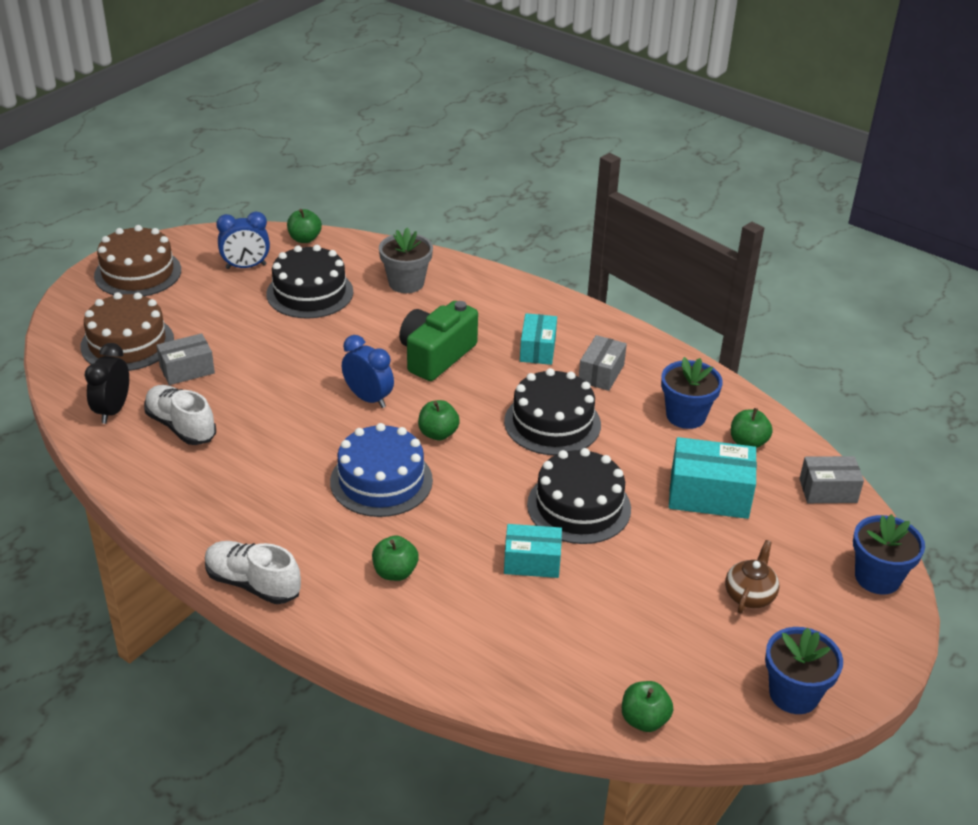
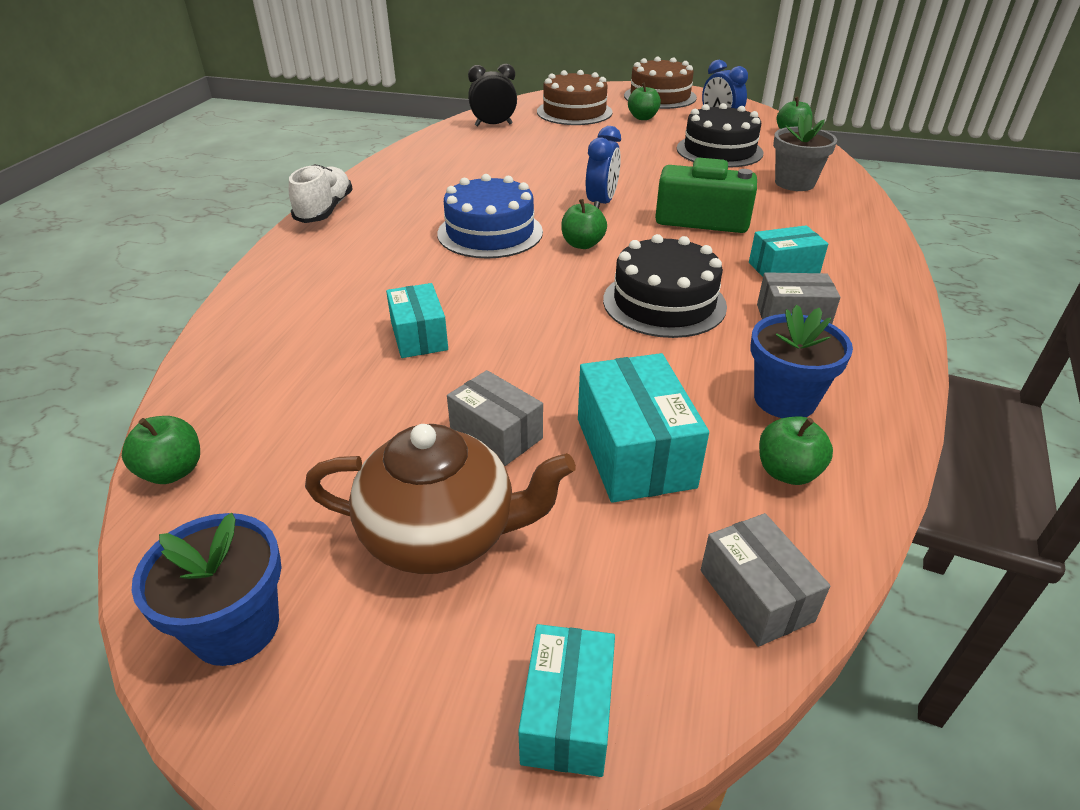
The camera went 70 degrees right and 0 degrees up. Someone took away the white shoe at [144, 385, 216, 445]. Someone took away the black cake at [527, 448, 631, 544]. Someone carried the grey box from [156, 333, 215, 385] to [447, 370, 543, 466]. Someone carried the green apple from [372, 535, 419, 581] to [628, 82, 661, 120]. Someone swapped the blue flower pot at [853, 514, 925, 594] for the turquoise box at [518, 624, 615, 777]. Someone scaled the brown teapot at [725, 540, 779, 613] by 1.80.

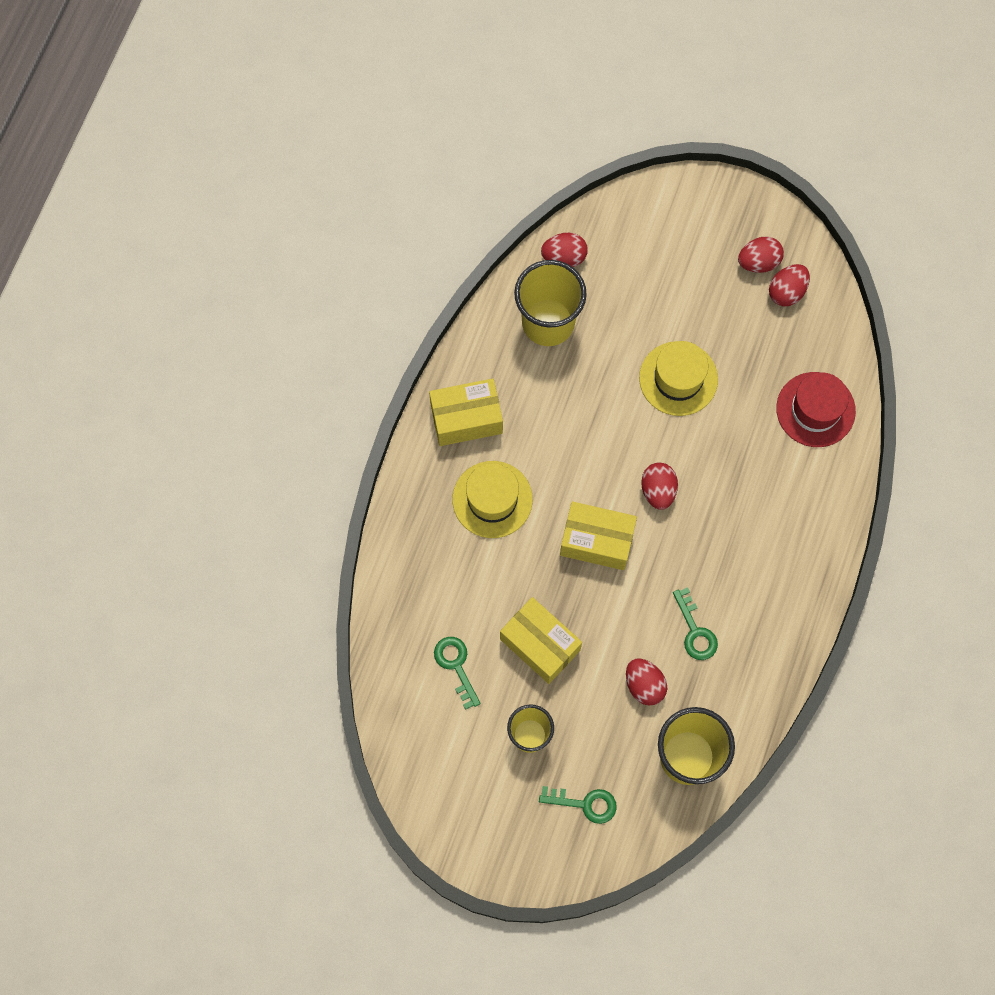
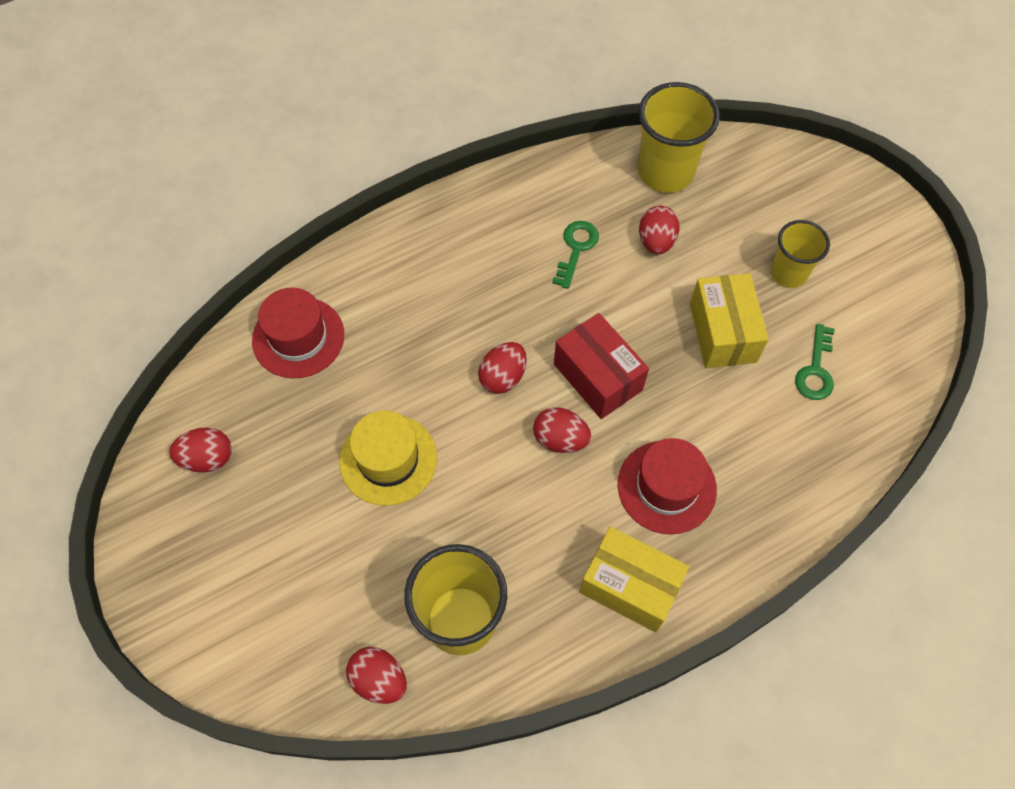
The camera went 140 degrees left and 10 degrees down. Someone took away the green key at [539, 786, 617, 824]. Someone carried the red egg from [738, 237, 784, 273] to [533, 407, 591, 453]. Someone repainted the yellow hat at [453, 461, 533, 538], which became the red hat at [618, 438, 717, 535]. Someone repainted the yellow box at [560, 502, 637, 570], which became the red box at [554, 313, 649, 419].

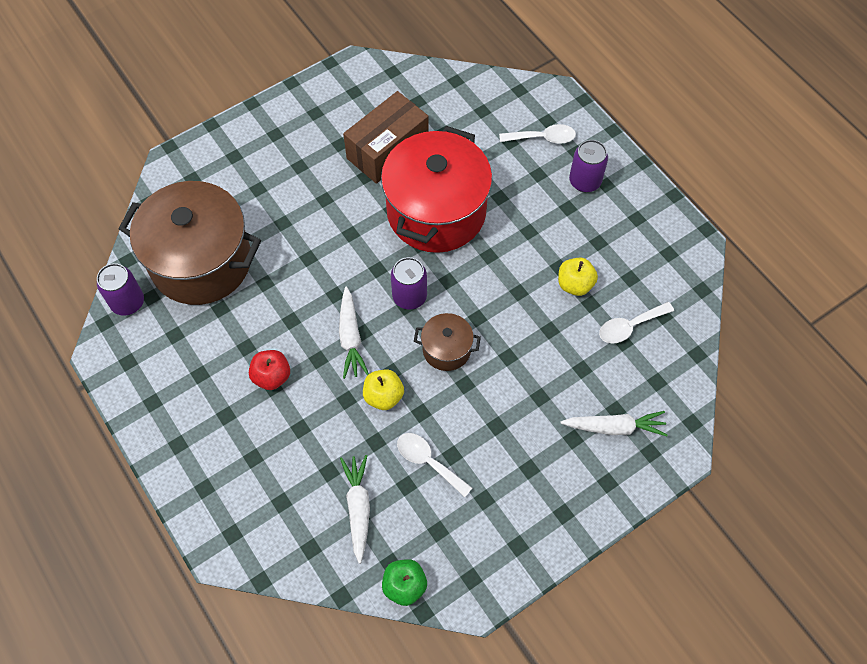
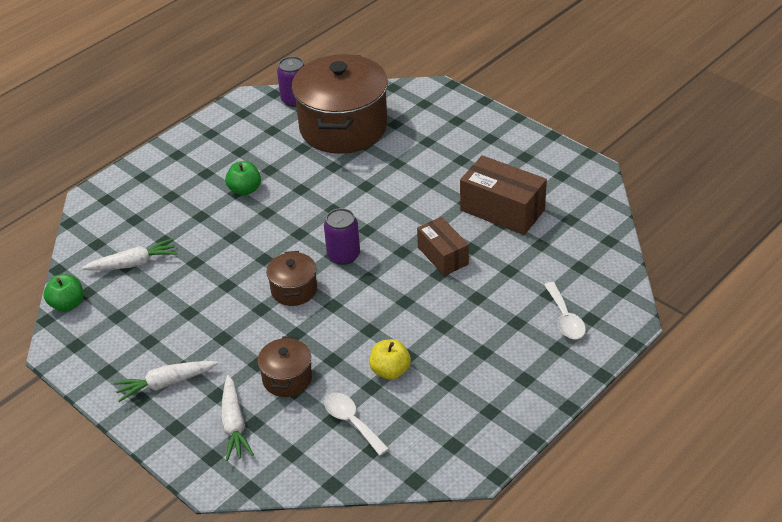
The camera went 80 degrees right and 20 degrees down. Someone took away the yellow apple at [363, 369, 404, 410]. Someone took away the white spoon at [397, 433, 472, 497]. Someone took away the purple can at [569, 140, 608, 192]. Someone put down the brown pot at [257, 336, 312, 397]. Someone carried the white carrot from [339, 287, 369, 379] to [113, 361, 218, 402]. Someone swapped the red pot at [381, 126, 492, 253] for the brown box at [417, 217, 469, 276]. Someone repainted the red apple at [249, 350, 290, 390], which became the green apple at [225, 161, 261, 196].

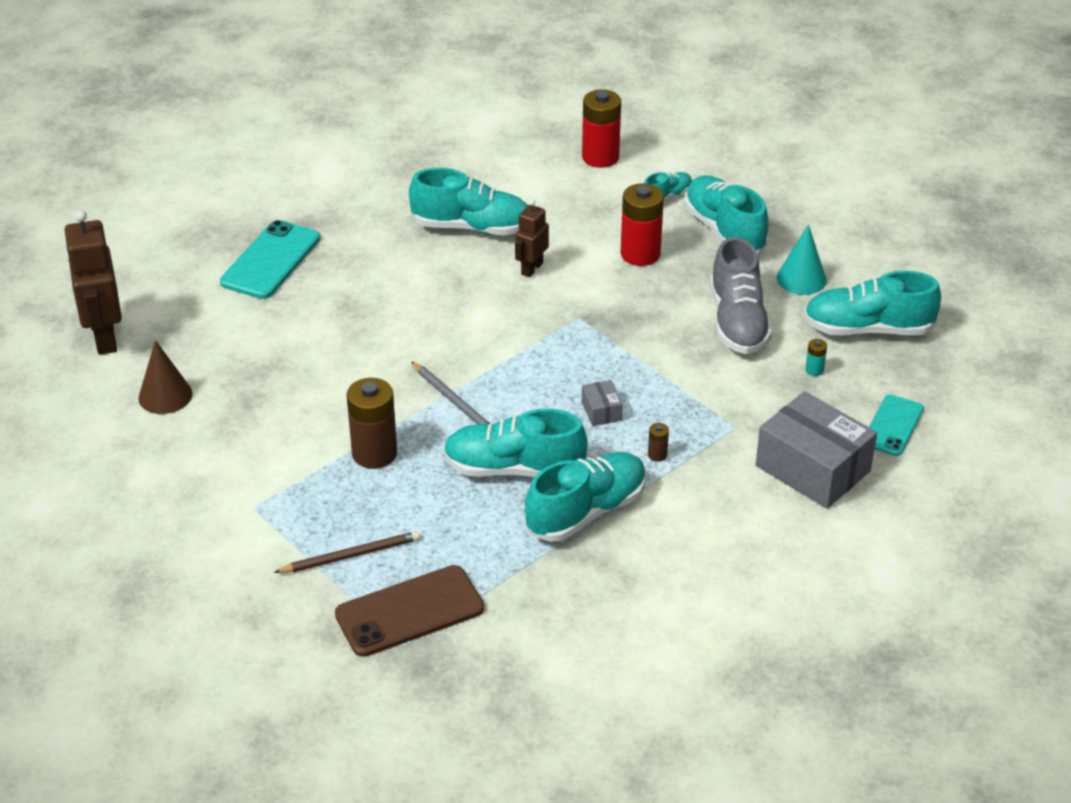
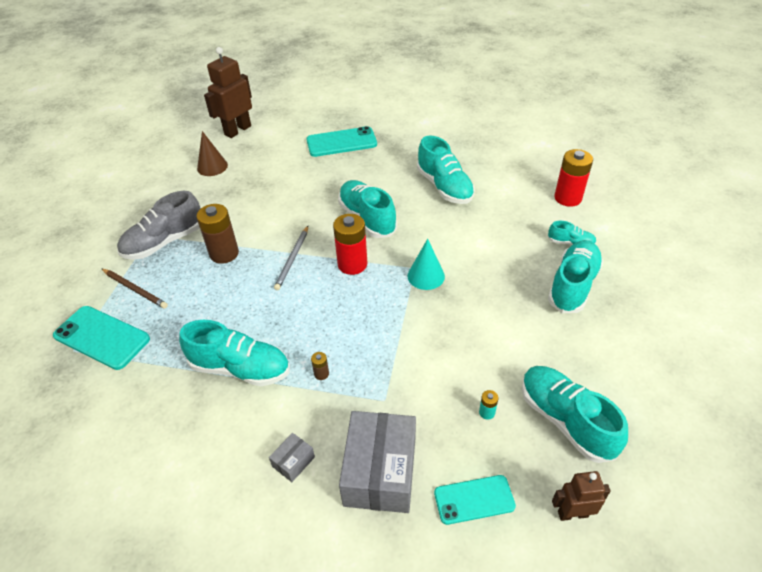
The camera went 55 degrees right and 5 degrees up. Someone carried the turquoise shoe from [443, 409, 588, 477] to [338, 180, 397, 238]. Someone carried the brown robot from [515, 200, 549, 277] to [552, 471, 611, 521]. Someone carried the grey box from [582, 380, 623, 426] to [269, 433, 315, 482]. Someone carried the red battery from [621, 183, 664, 266] to [333, 214, 367, 275]. Someone carried the grey shoe from [710, 237, 772, 354] to [117, 191, 201, 260]. Someone carried the turquoise cone from [777, 224, 827, 295] to [407, 239, 445, 290]. Someone repainted the brown phone at [335, 565, 484, 657], which became the turquoise phone at [53, 306, 150, 370].

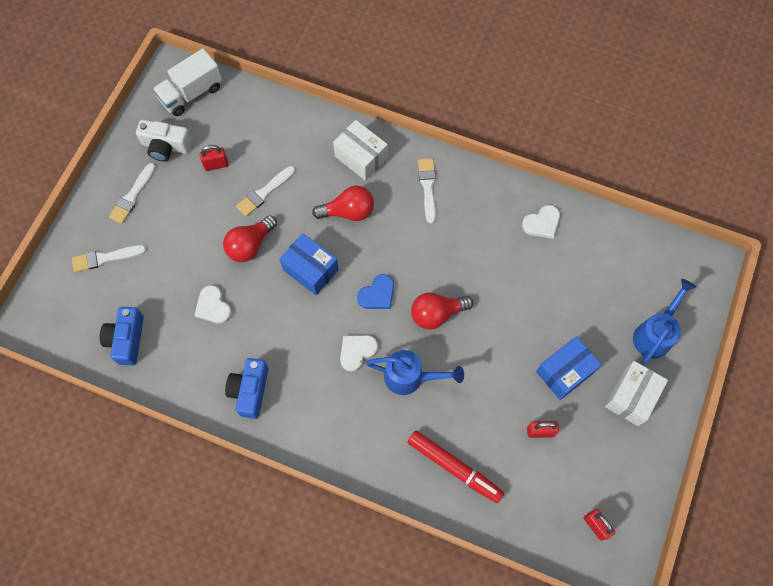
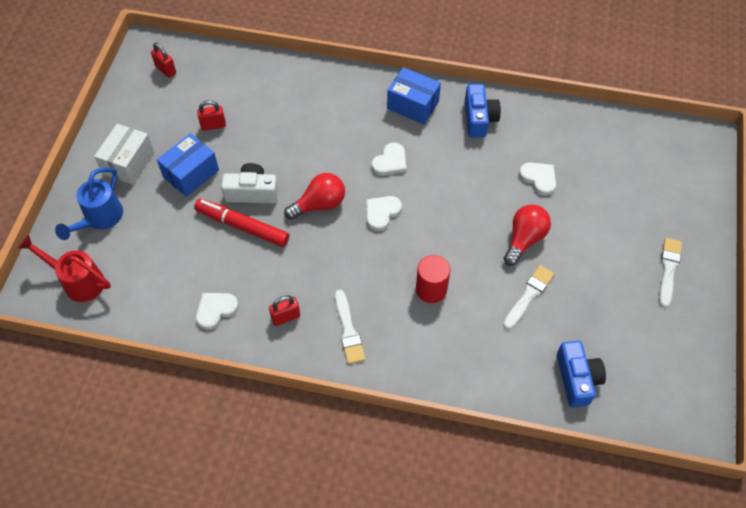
The camera went 170 degrees right and 10 degrees down. Someone took away the white brush at [72, 245, 147, 272]. Someone took away the white truck at [153, 48, 222, 116]. Someone took away the white box at [333, 120, 388, 181]. Someone took away the blue watering can at [366, 350, 464, 395]. Someone put down the red watering can at [18, 235, 111, 302]. Someone carried the blue camera from [100, 307, 144, 365] to [557, 341, 606, 408]. Someone carried the white camera from [136, 120, 192, 161] to [221, 163, 278, 203]. Someone carried the red padlock from [199, 145, 229, 171] to [269, 295, 300, 326]. Someone carried the blue box from [280, 233, 339, 295] to [387, 67, 441, 124]. Someone carried the red marker from [407, 430, 504, 503] to [194, 199, 289, 247]. Someone swapped the red light bulb at [312, 186, 374, 221] for the red cylinder at [416, 255, 450, 303]. Someone repainted the blue heart at [357, 274, 394, 309], which became the white heart at [366, 196, 402, 231].

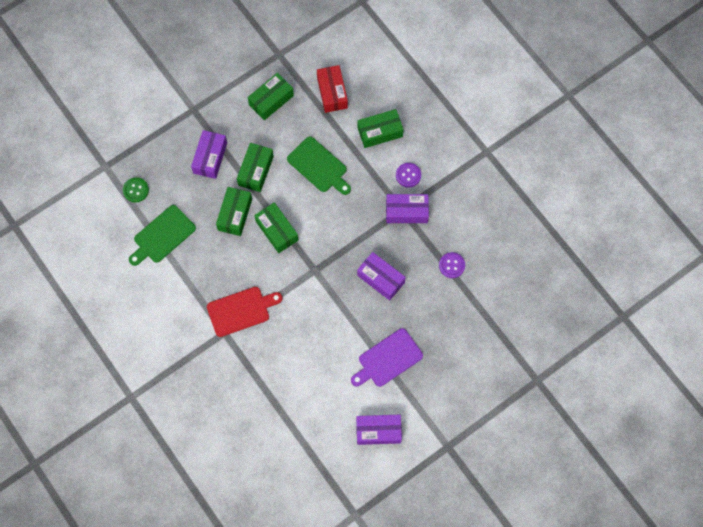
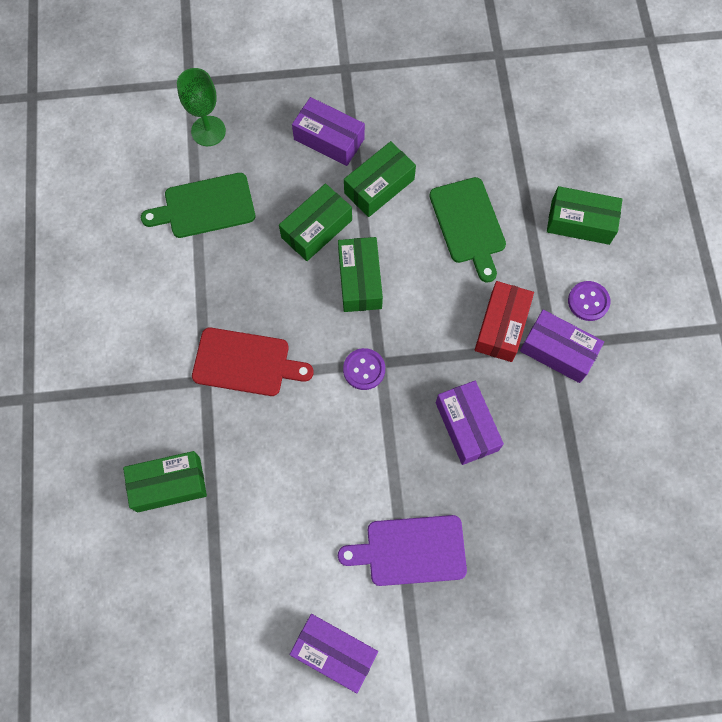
The camera went 30 degrees right and 0 degrees up. Someone carried the green box from [248, 73, 294, 120] to [123, 451, 207, 512]. Someone carried the red box from [317, 65, 348, 113] to [475, 281, 534, 362]. Someone carried the purple button from [439, 252, 465, 278] to [343, 348, 385, 390]. Someone swapped the green button at [123, 177, 149, 202] for the green goblet at [177, 68, 226, 146]. Someone rotated the purple box at [191, 130, 227, 179] by 75 degrees clockwise.

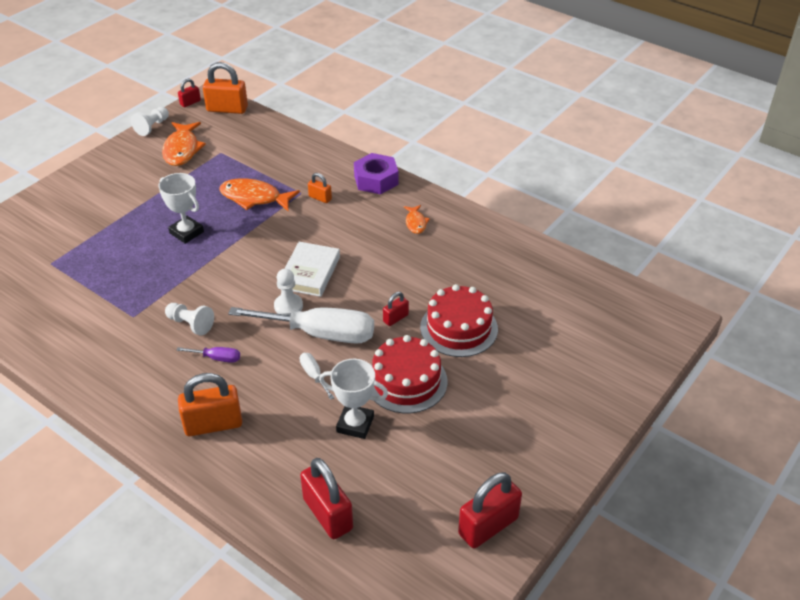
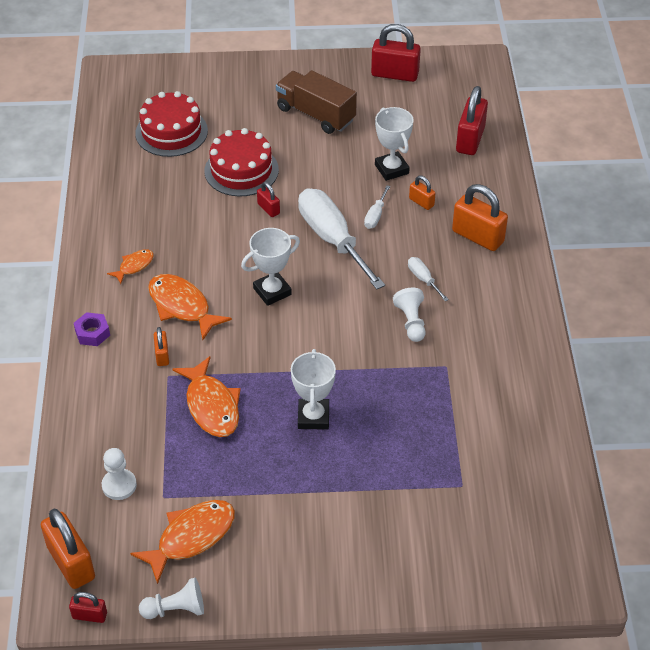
The camera went 130 degrees left and 5 degrees up. Someone put down the orange fish at [148, 274, 232, 340]. Someone put down the brown truck at [276, 70, 357, 134]. Someone put down the orange padlock at [409, 175, 435, 210]. Someone carried the white pawn from [274, 269, 303, 315] to [102, 448, 137, 500]. Someone carried the red cake from [371, 335, 448, 413] to [135, 91, 208, 157]. Someone swapped the white book at [284, 242, 340, 297] for the white trophy at [241, 228, 300, 306]. Someone repainted the purple screwdriver at [177, 347, 240, 363], which became the white screwdriver at [408, 257, 449, 301]. Someone rotated the red padlock at [383, 292, 409, 326] by 45 degrees clockwise. Someone scaled the purple nut at [354, 153, 398, 194] by 0.61.

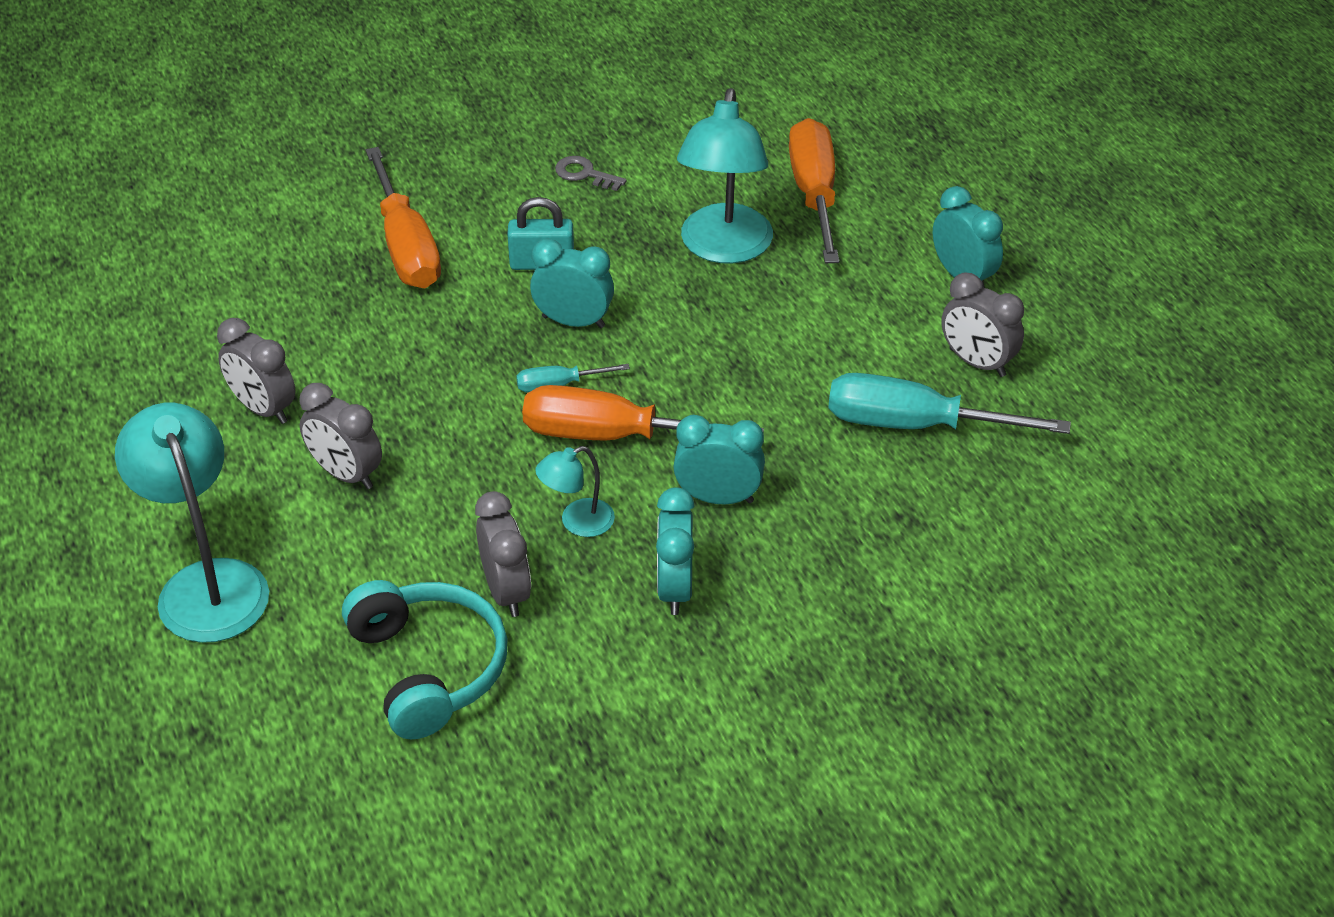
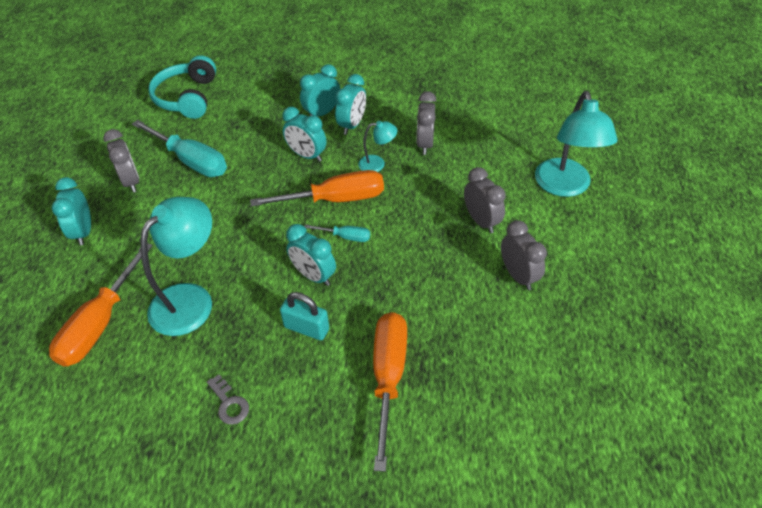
The camera went 155 degrees left and 5 degrees up. Someone put down the turquoise clock at [300, 64, 340, 116]. Someone carried the turquoise headphones from [342, 580, 508, 739] to [148, 55, 216, 119]. Someone rotated the orange screwdriver at [522, 385, 764, 441] by 45 degrees counterclockwise.

